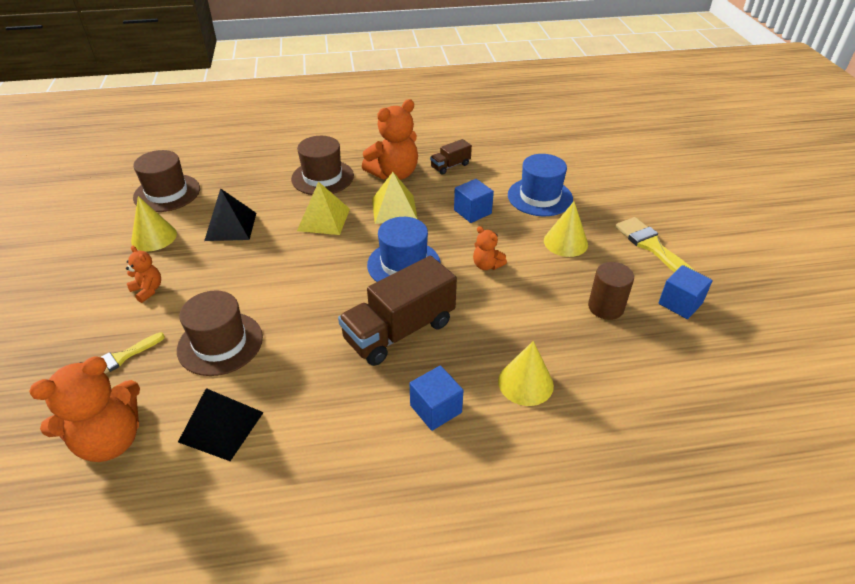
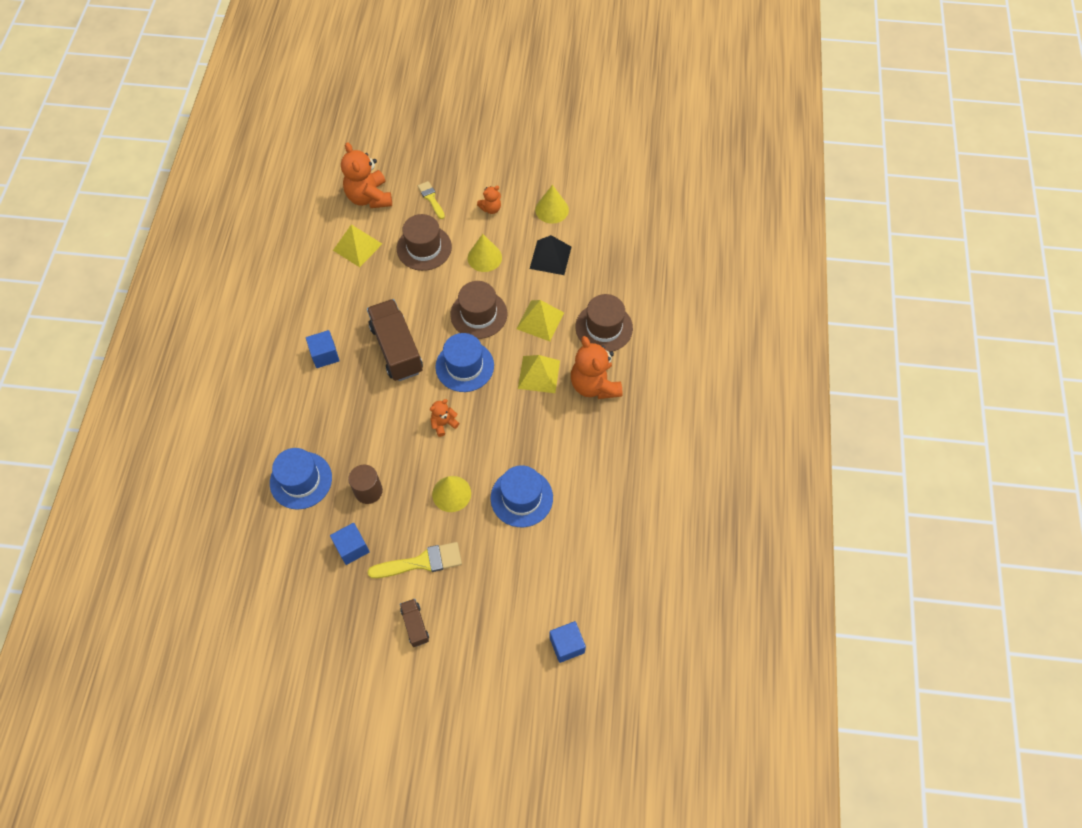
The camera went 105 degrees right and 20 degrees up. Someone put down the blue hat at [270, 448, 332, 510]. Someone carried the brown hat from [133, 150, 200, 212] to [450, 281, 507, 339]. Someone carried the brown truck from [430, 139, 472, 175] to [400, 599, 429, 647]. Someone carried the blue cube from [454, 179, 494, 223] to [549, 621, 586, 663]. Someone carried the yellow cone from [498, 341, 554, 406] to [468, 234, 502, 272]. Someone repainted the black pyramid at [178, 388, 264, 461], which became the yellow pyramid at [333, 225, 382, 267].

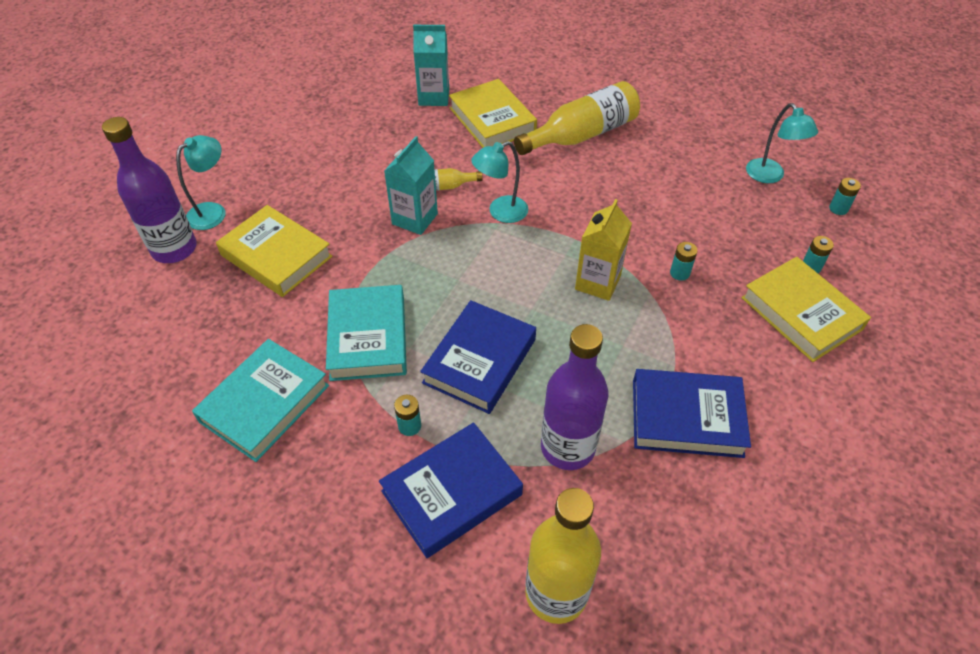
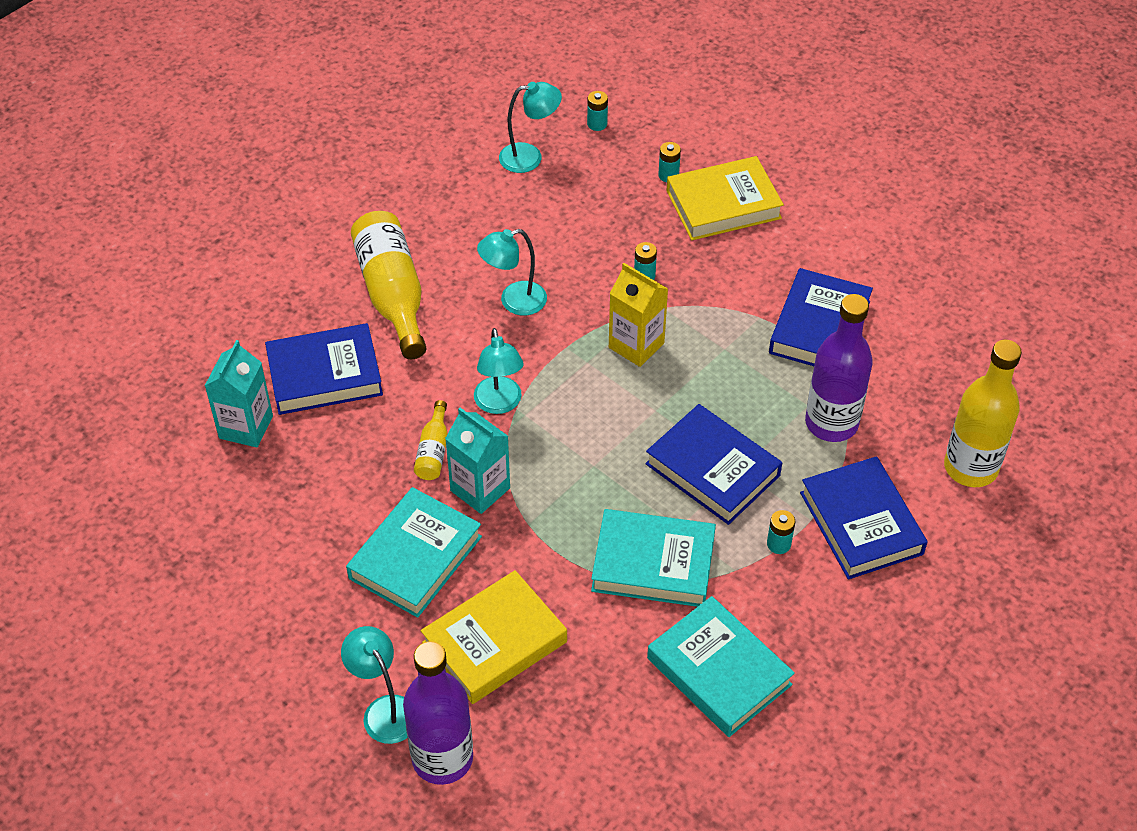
The camera went 75 degrees left and 0 degrees up. Someone put down the turquoise book at [346, 487, 482, 618]. Someone put down the turquoise lamp at [477, 229, 547, 315]. Someone repainted the yellow book at [449, 79, 537, 148], which became the blue book at [265, 323, 383, 415].

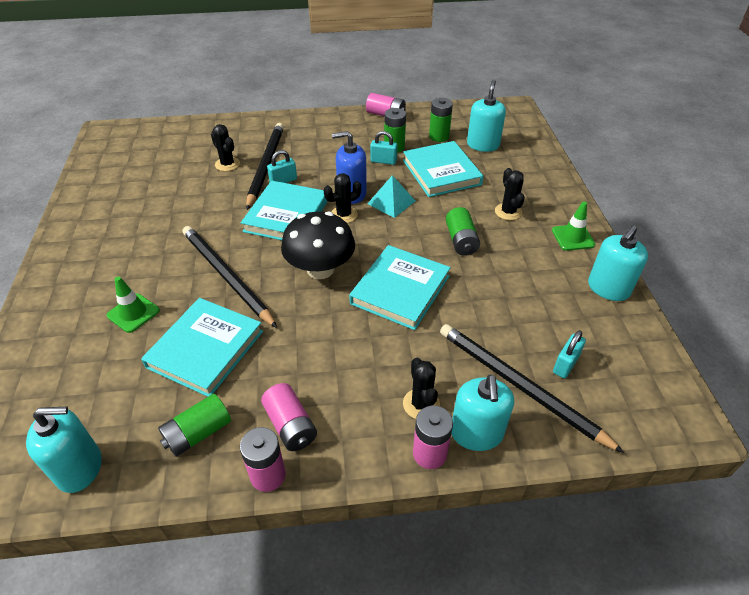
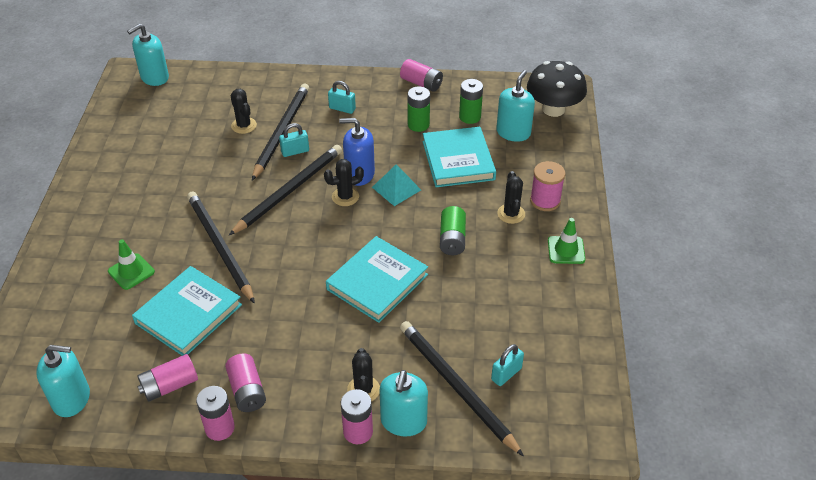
The camera went 10 degrees right and 0 degrees up. Someone put down the pink spool at [530, 161, 566, 211]. Someone carried the black mushroom from [281, 211, 355, 279] to [527, 61, 587, 117]. Someone carried the turquoise padlock from [370, 131, 398, 165] to [328, 81, 356, 114]. Someone carried the turquoise soap dispenser from [588, 225, 648, 301] to [127, 24, 169, 86]. Someone swapped the turquoise book at [241, 180, 328, 240] for the black pencil at [229, 145, 342, 235]. Someone repainted the green battery at [158, 394, 231, 457], which became the pink battery at [137, 354, 198, 402].

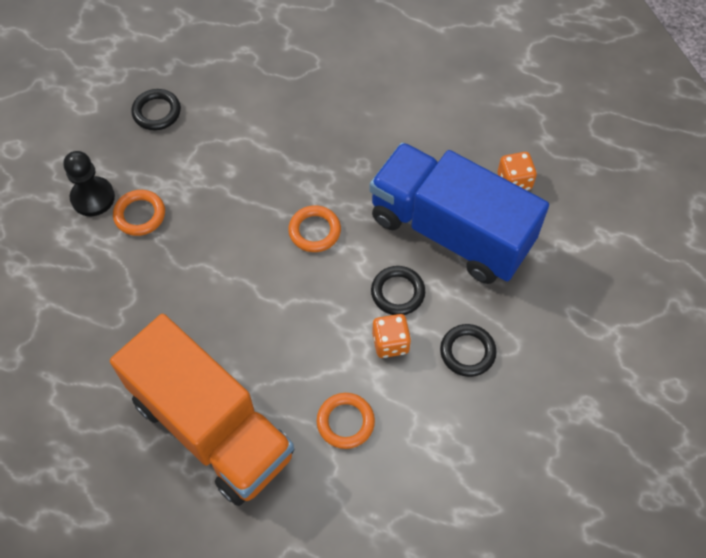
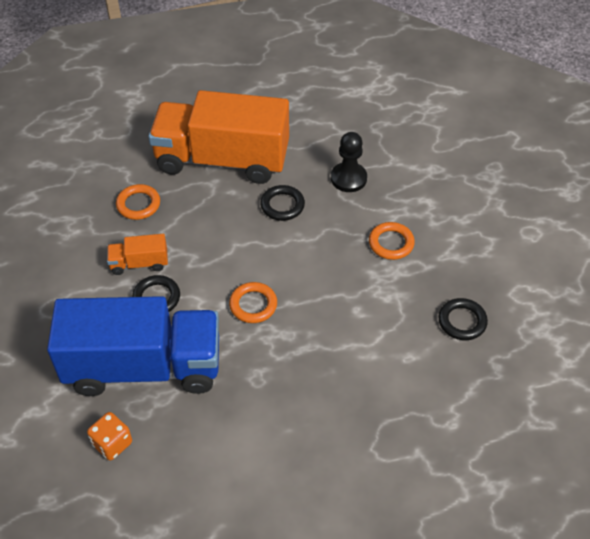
The camera went 145 degrees right and 10 degrees down. Someone carried the black pawn from [63, 151, 115, 216] to [331, 132, 367, 192]. Someone carried the black ring from [440, 324, 496, 377] to [260, 185, 305, 221]. Someone swapped the orange dice at [372, 314, 411, 358] for the orange truck at [107, 234, 168, 275].

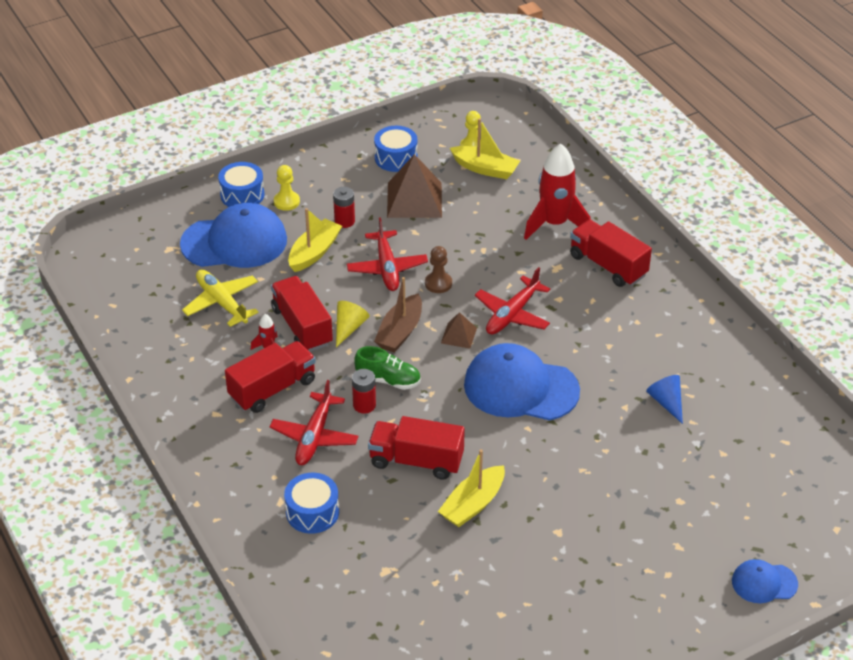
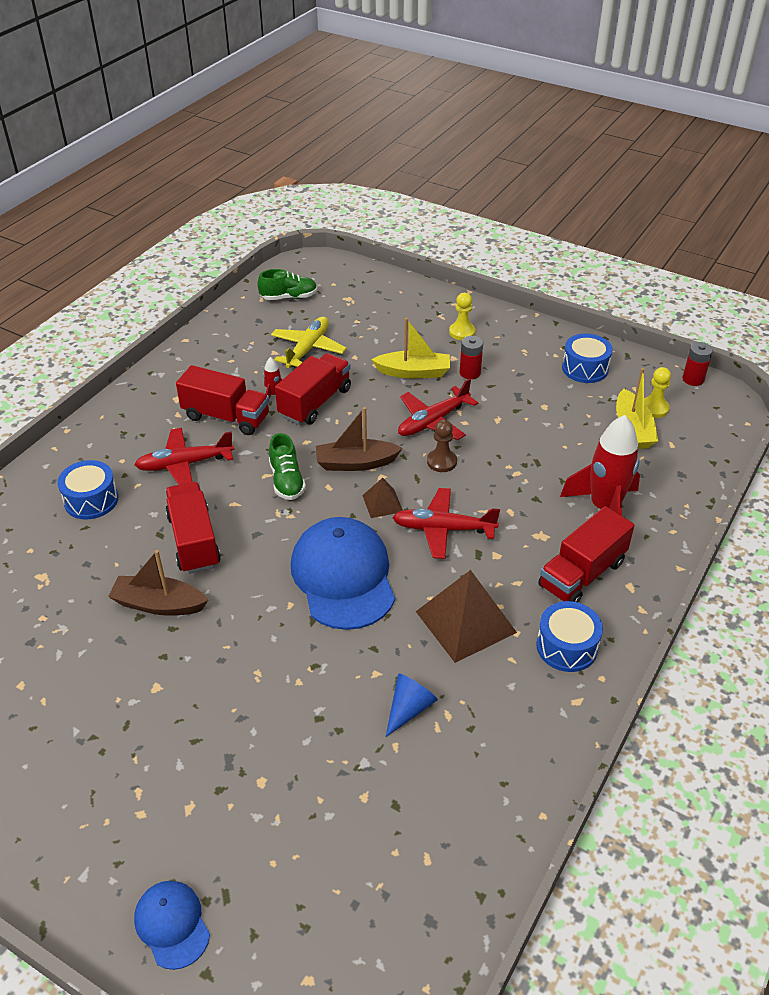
The camera went 60 degrees right and 0 degrees up. Someone took away the blue cap at [180, 203, 287, 268]. Someone took away the yellow cone at [336, 301, 370, 347]. Someone put down the green shoe at [257, 269, 317, 300]. Someone carried the blue drum from [218, 162, 265, 207] to [536, 601, 603, 672]. Someone carried the red battery from [352, 369, 376, 413] to [683, 342, 713, 386]. Someone carried the brown pyramid from [387, 154, 442, 218] to [416, 570, 517, 663]. Someone repainted the yellow boat at [438, 449, 505, 527], which became the brown boat at [108, 550, 208, 616]. Someone rotated the red truck at [570, 220, 652, 287] by 150 degrees counterclockwise.

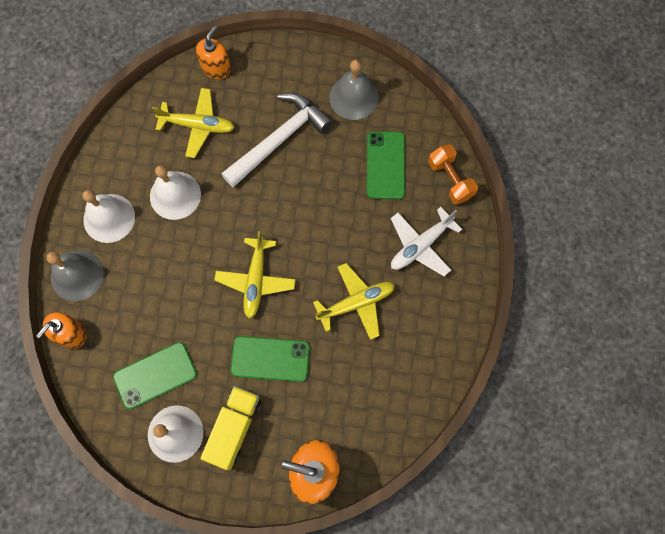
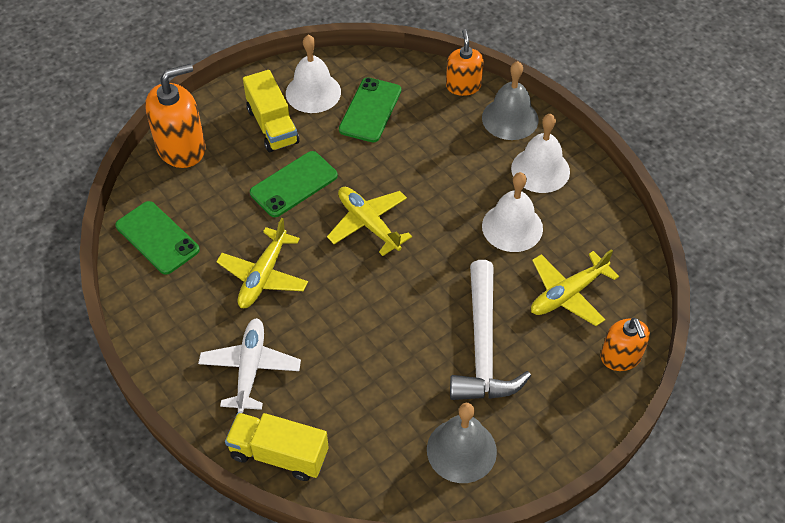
The camera went 135 degrees right and 20 degrees down. Someone carried the green phone from [367, 131, 405, 199] to [115, 201, 200, 275]. Someone swapped the orange dumbbell at [428, 144, 478, 204] for the yellow truck at [225, 413, 329, 481].

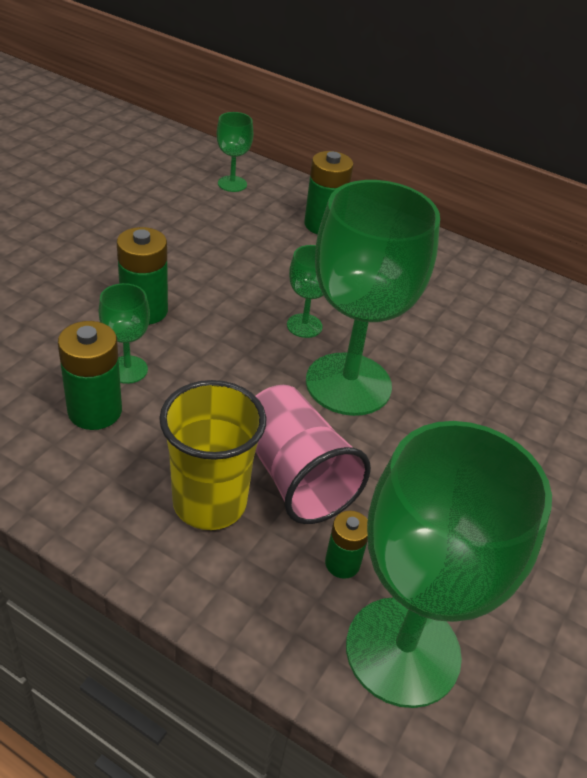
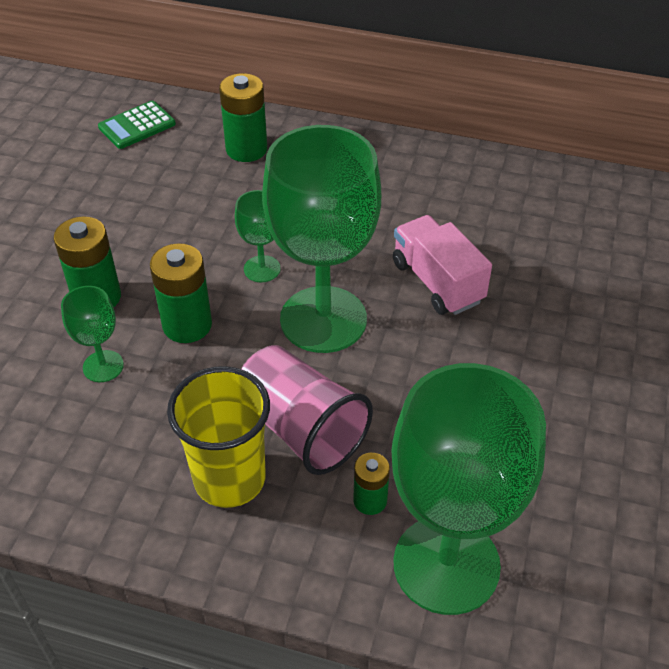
The camera went 10 degrees left and 5 degrees up. Someone put down the pink truck at [393, 215, 492, 315]. Someone carried the green battery from [58, 321, 122, 430] to [150, 243, 212, 343]. Someone swapped the green goblet at [217, 112, 253, 192] for the green calculator at [98, 101, 176, 149].

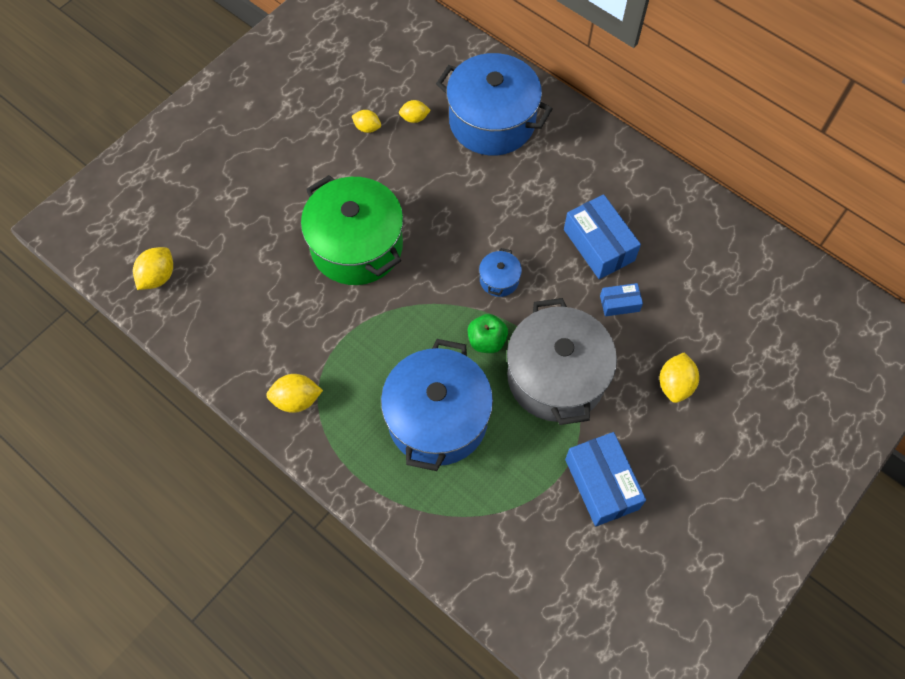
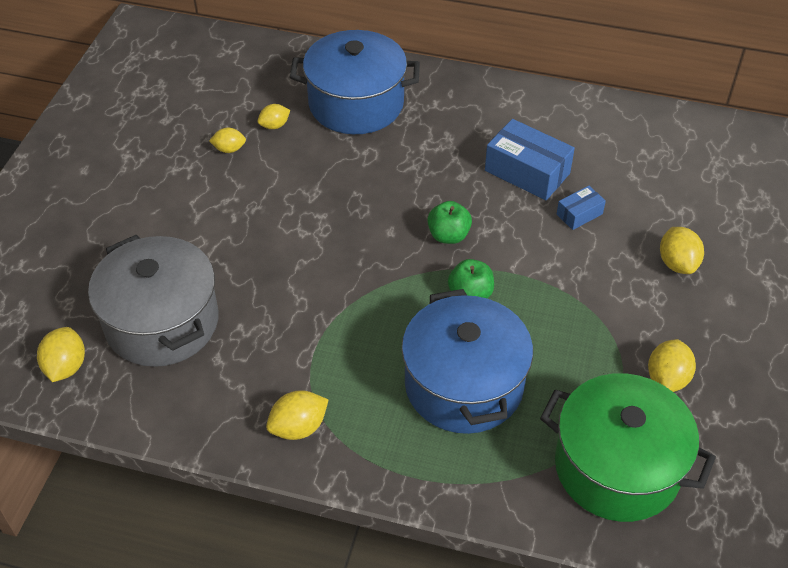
The camera went 25 degrees left and 15 degrees down. Someone carried the green pot from [301, 175, 404, 285] to [540, 373, 716, 522]. Someone carried the grey pot from [507, 298, 617, 425] to [88, 235, 219, 367]. Someone swapped the blue pot at [479, 248, 522, 297] for the green apple at [427, 201, 472, 244]. Someone swapped the blue box at [565, 432, 646, 526] for the yellow lemon at [648, 339, 696, 392].

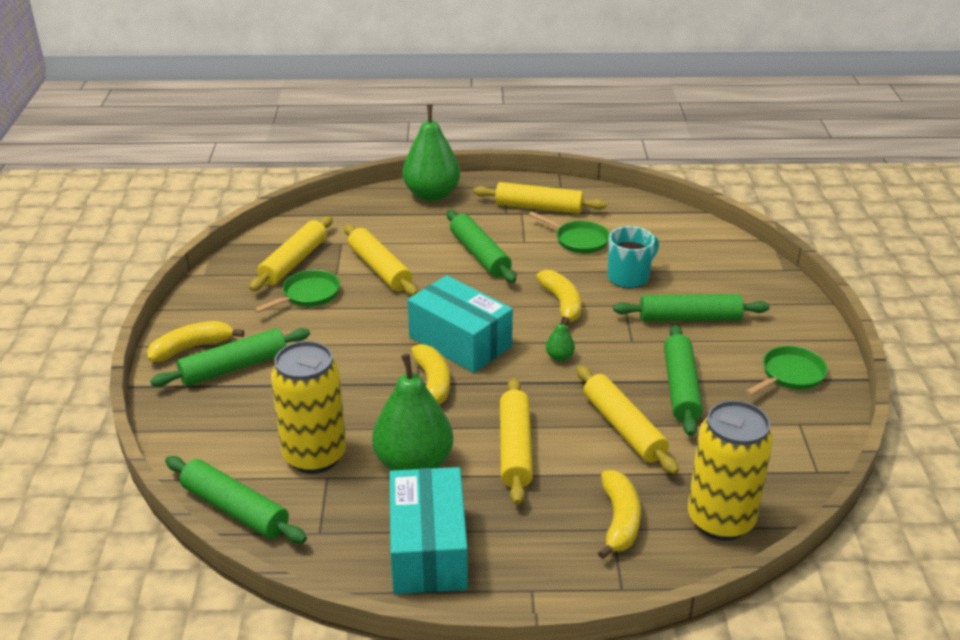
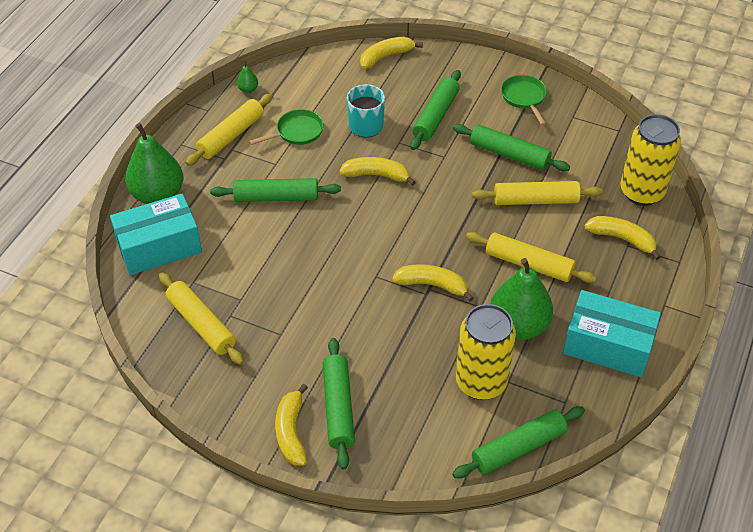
The camera went 65 degrees left and 15 degrees up. Someone took away the green pan at [254, 270, 340, 313]. Someone took away the yellow rolling pin at [344, 224, 418, 296]. Someone put down the yellow banana at [360, 37, 423, 69]. Someone carried the turquoise box from [407, 275, 513, 373] to [110, 194, 202, 275]. Someone carried the green pear from [546, 316, 575, 361] to [237, 61, 258, 93].

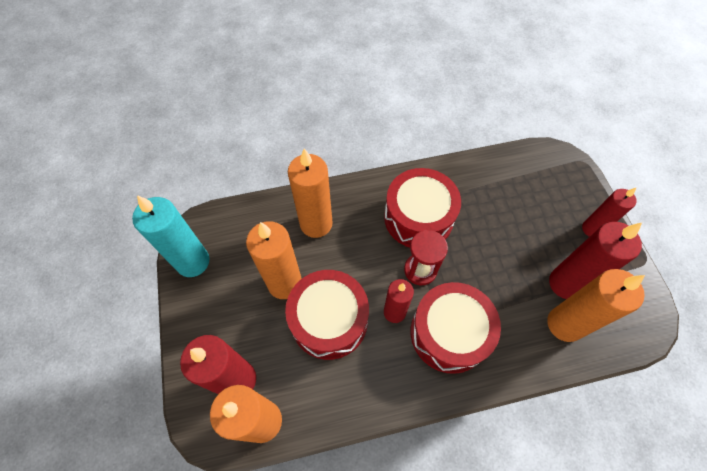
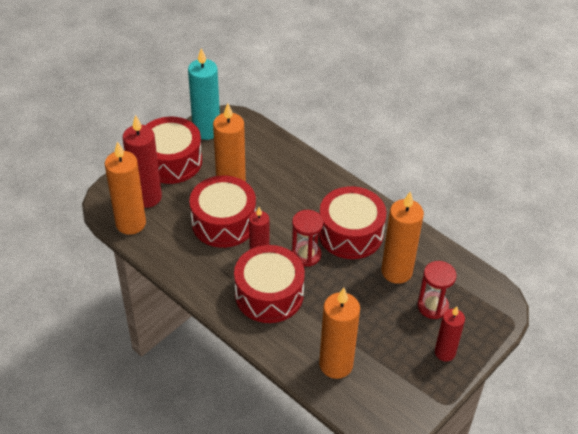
The camera went 55 degrees right and 15 degrees down. Someone took away the red candle at [549, 222, 642, 299]. Someone put down the red drum at [146, 117, 202, 184]. Someone put down the red hourglass at [417, 261, 456, 319]. Someone carried the orange candle from [288, 149, 333, 238] to [381, 191, 424, 284].

